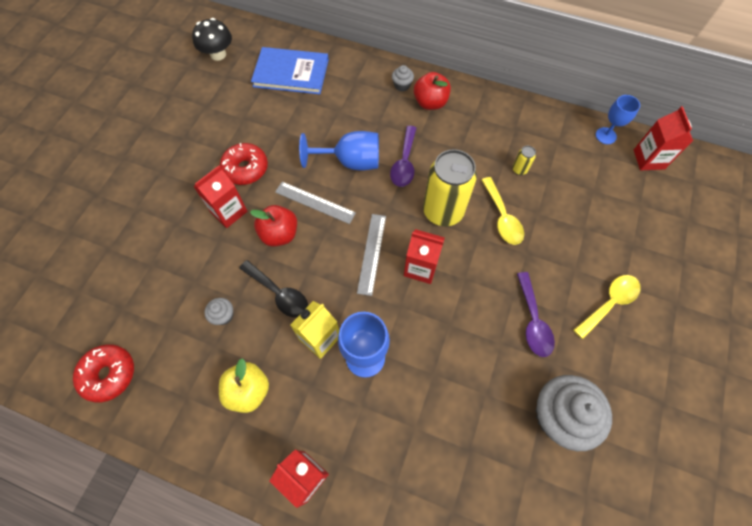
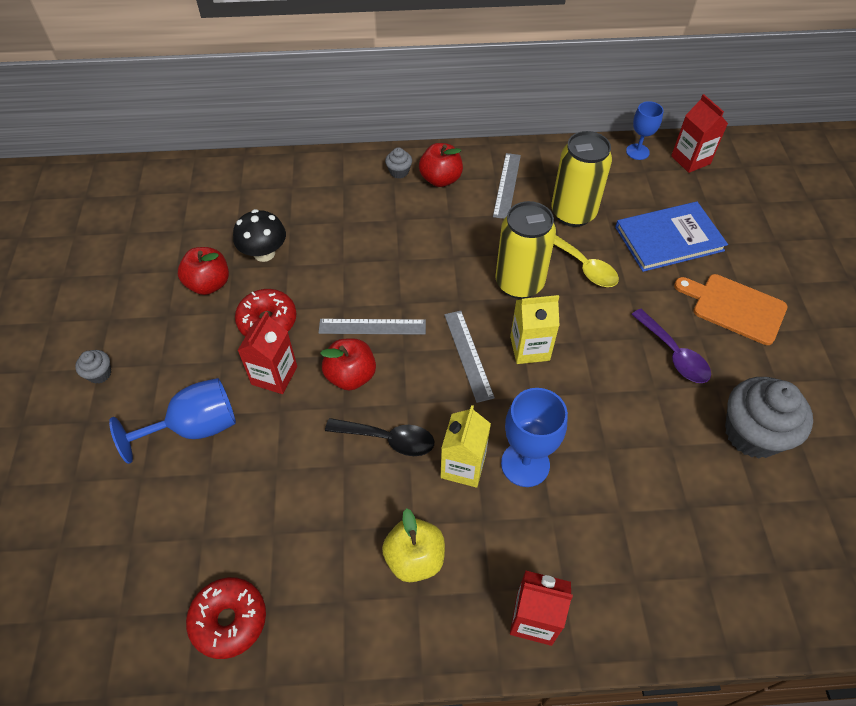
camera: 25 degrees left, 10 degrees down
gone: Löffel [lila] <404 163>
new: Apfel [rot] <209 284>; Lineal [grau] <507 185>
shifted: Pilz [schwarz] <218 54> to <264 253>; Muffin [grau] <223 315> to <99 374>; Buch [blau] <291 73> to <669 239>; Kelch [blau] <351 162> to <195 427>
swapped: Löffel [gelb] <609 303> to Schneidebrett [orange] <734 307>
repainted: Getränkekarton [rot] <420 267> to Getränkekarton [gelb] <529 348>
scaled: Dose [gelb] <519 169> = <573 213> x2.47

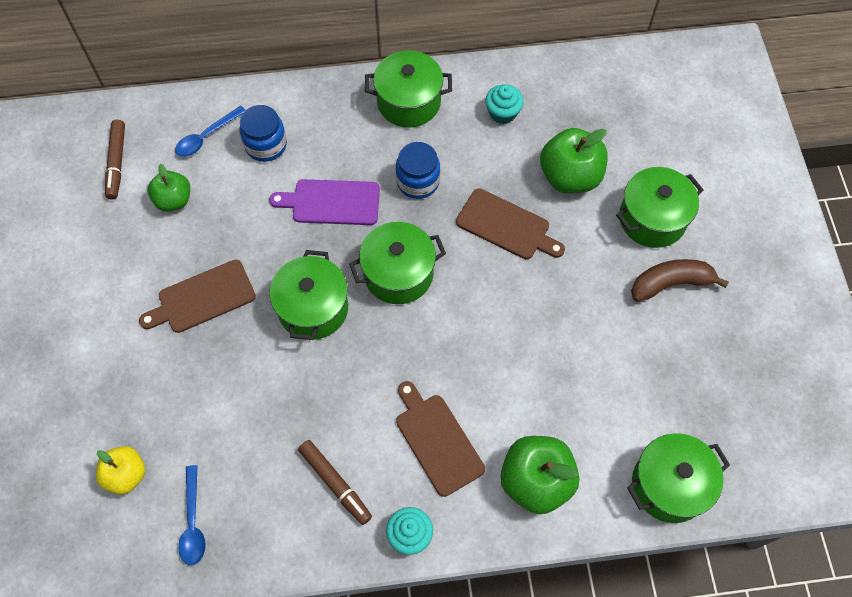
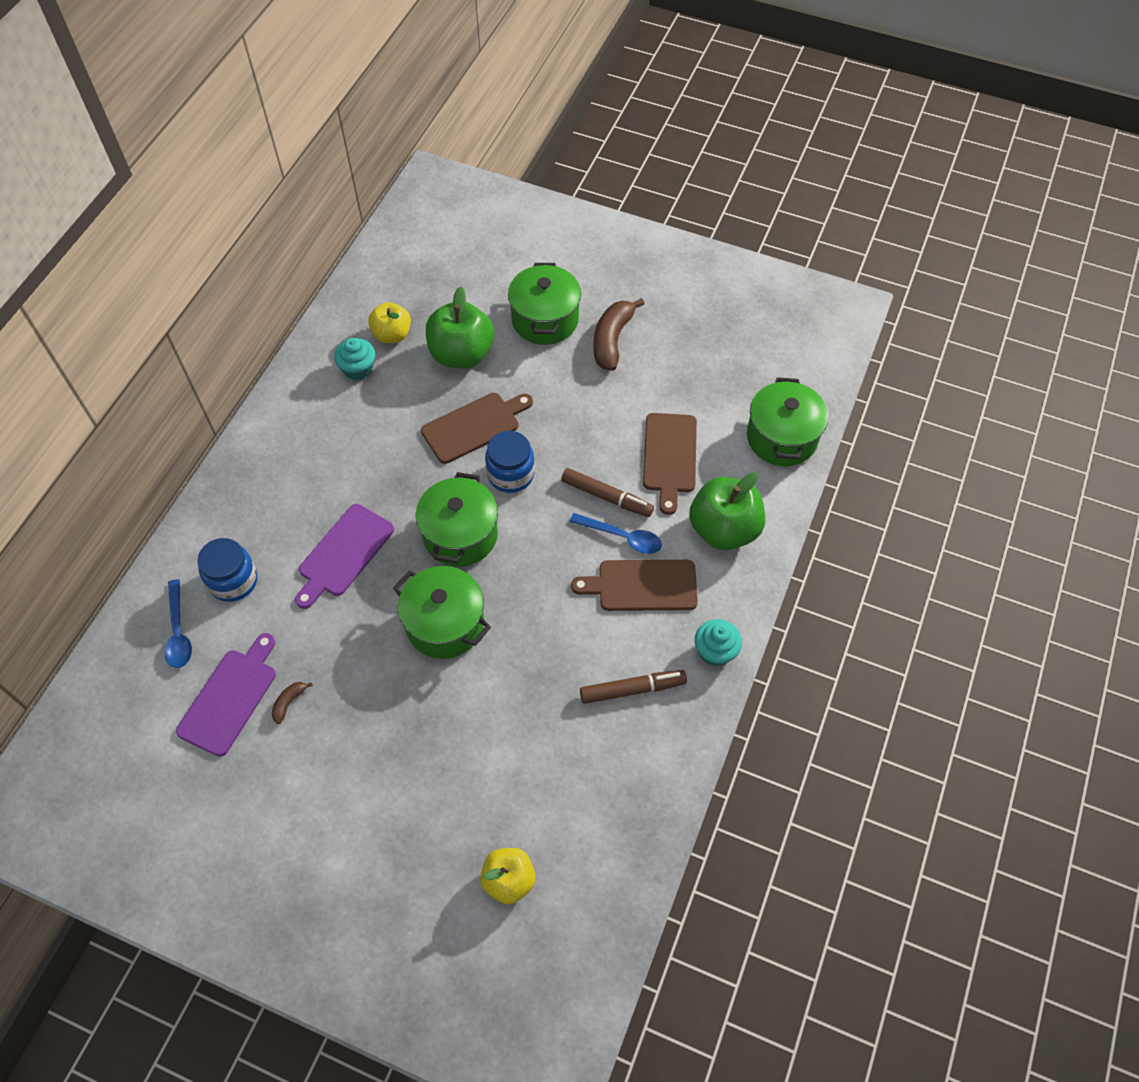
camera: 60 degrees left, 5 degrees down
gone: Kochtopf [grün] <409 102>
new: Banane [braun] <289 702>; Apfel [gelb] <392 335>
shifted: Filzstift [braun] <117 163> to <607 497>; Schneidebrett [braun] <202 298> to <670 457>; Löffel [blau] <193 522> to <622 537>; Einmachglas [blau] <418 181> to <511 474>
swapped: Apfel [grün] <174 200> to Schneidebrett [lila] <230 697>

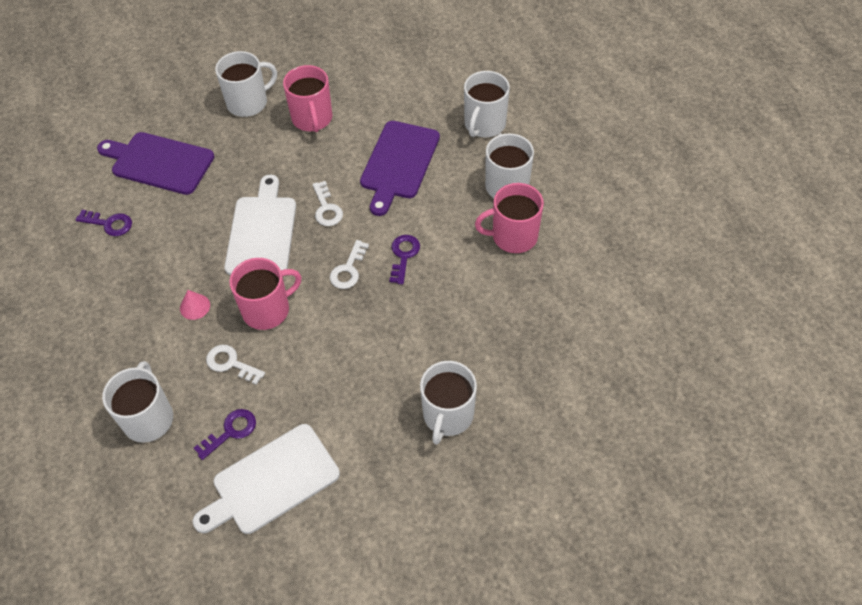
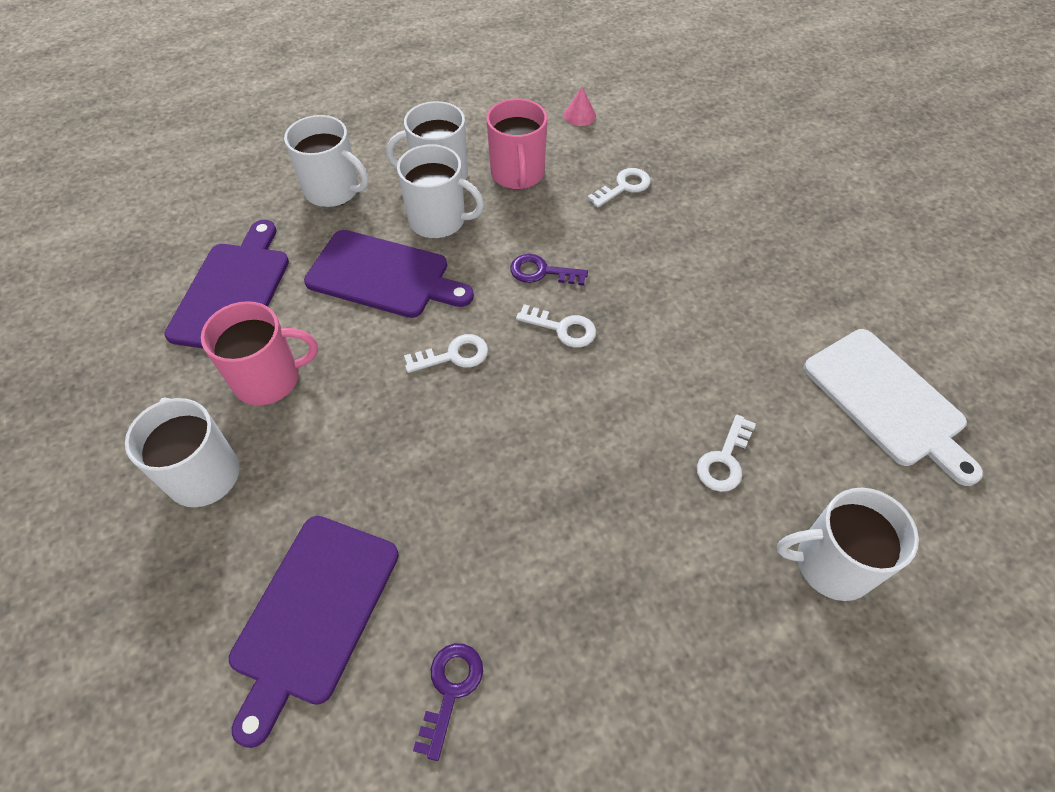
camera: 90 degrees left, 0 degrees up
gone: Schlüssel [lila] <231 431>; Schneidebrett [weiß] <262 232>; Tasse [rosa] <267 310>
new: Schneidebrett [lila] <232 292>; Schlüssel [weiß] <624 187>
shifted: Kegel [rosa] <195 306> to <579 115>; Tasse [weiß] <447 415> to <439 220>

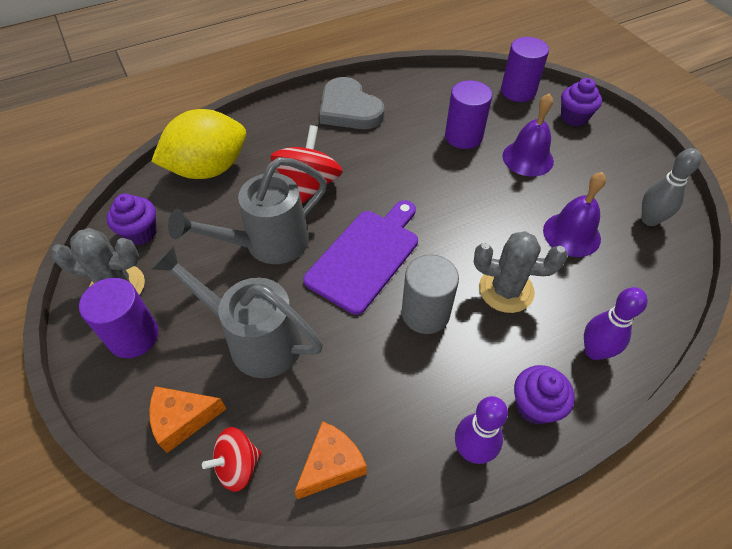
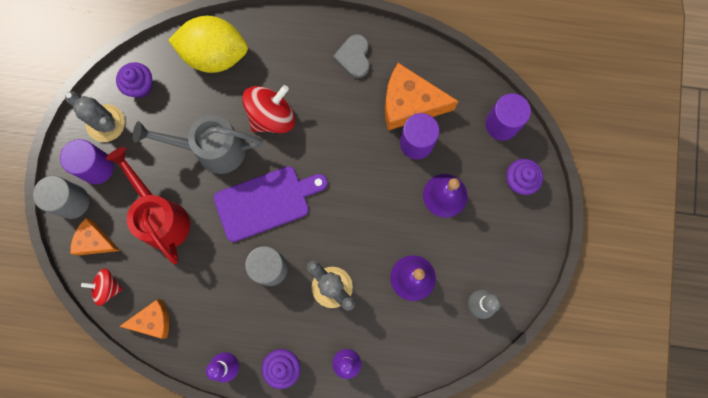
camera: 35 degrees right, 25 degrees up
new: Vollzylinder [grau] <72 202>; Käse [orange] <409 104>
repainted: Gießkanne [grau] <255 340> to Gießkanne [rot] <161 217>
scaled: Herz [grau] <349 109> = <354 57> x0.64

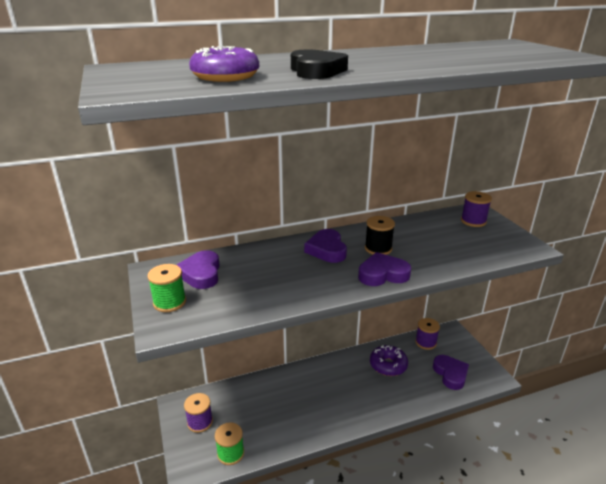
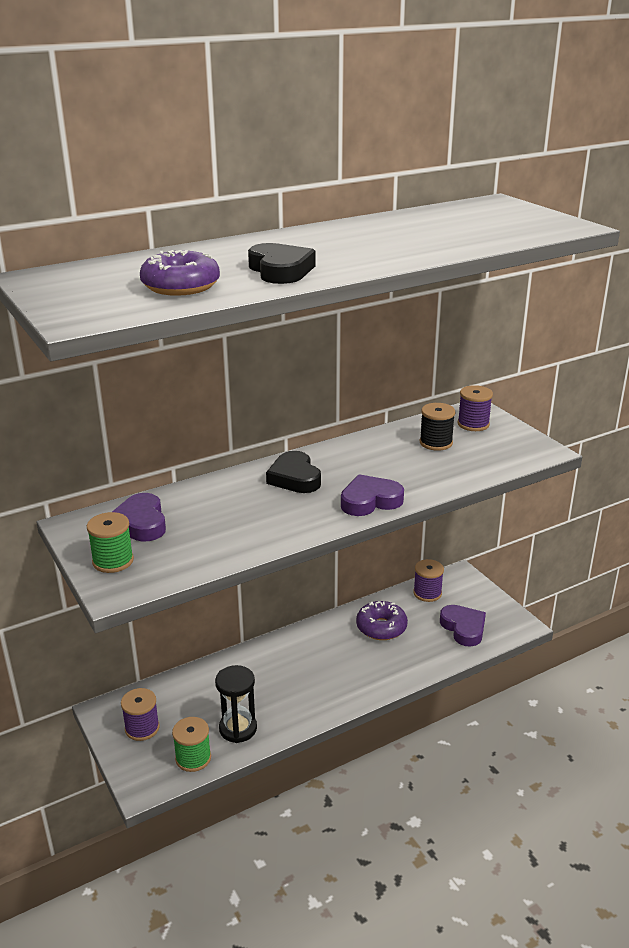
camera: 10 degrees left, 0 degrees up
new: Sanduhr [schwarz] <238 728>
shifted: Garnrolle [schwarz] <378 248> to <436 443>
repainted: Herz [lila] <327 250> to Herz [schwarz] <294 478>

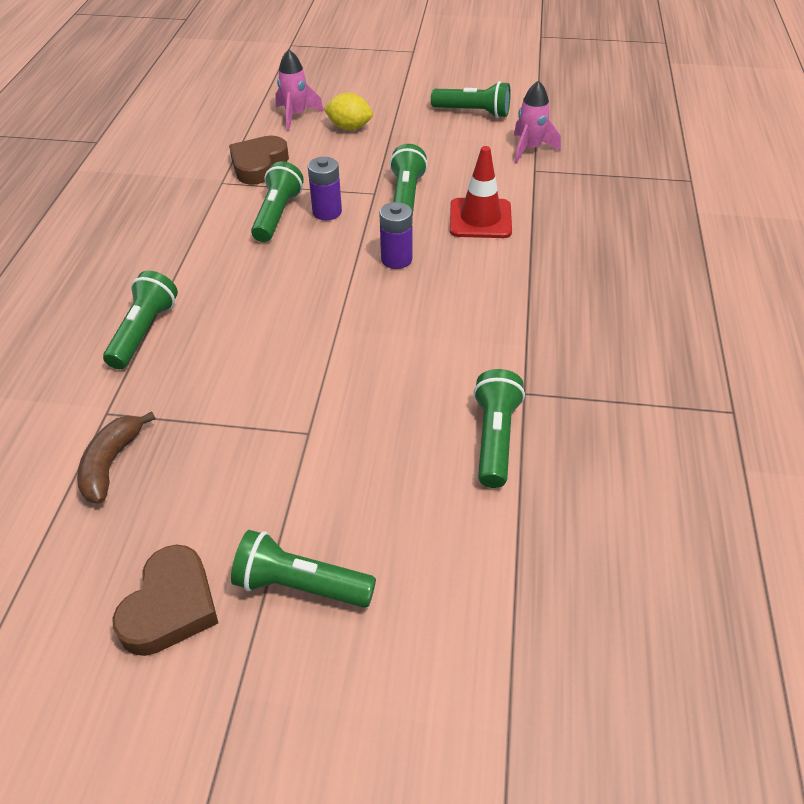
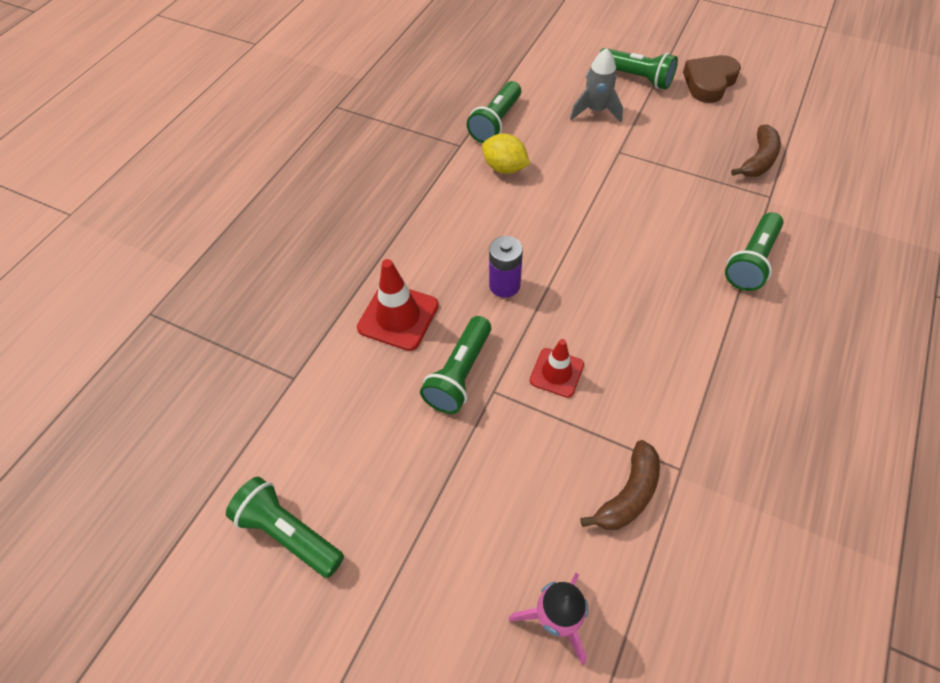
camera: 160 degrees left, 10 degrees up
gone: Taschenlampe [grün] <277 215>; Rakete [rosa] <530 149>
new: Rakete [grau] <596 111>
shifted: Zitrone [gelb] <349 127> to <504 168>
swapped: Herz [braun] <258 165> to Banane [braun] <628 494>; Batterie [lila] <327 212> to Leitkegel [rot] <556 372>

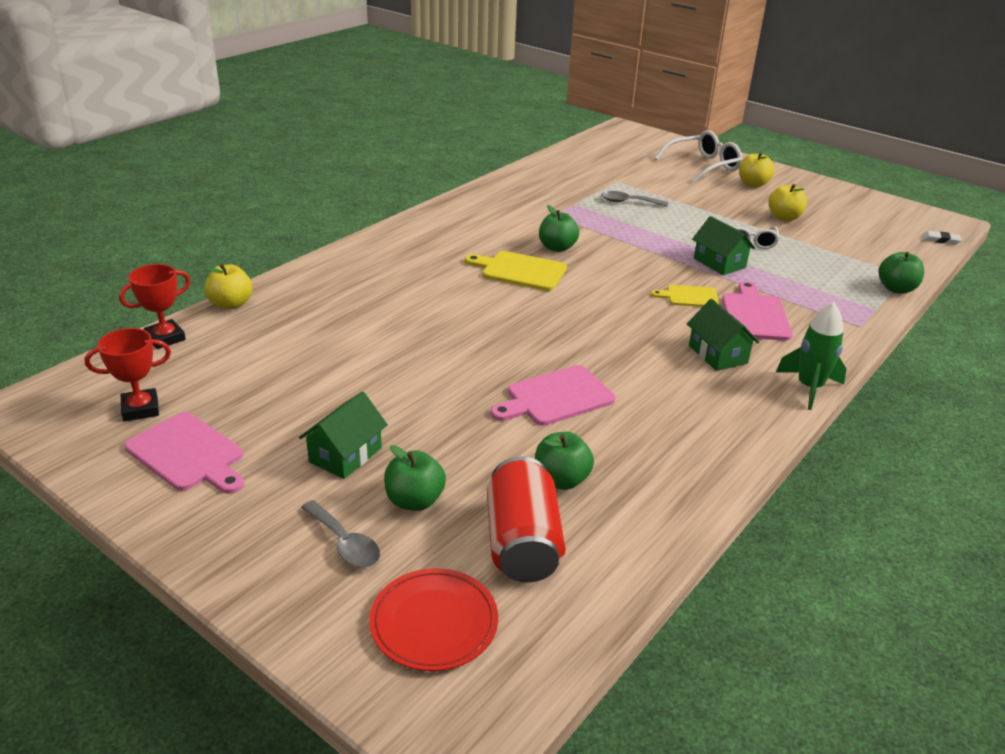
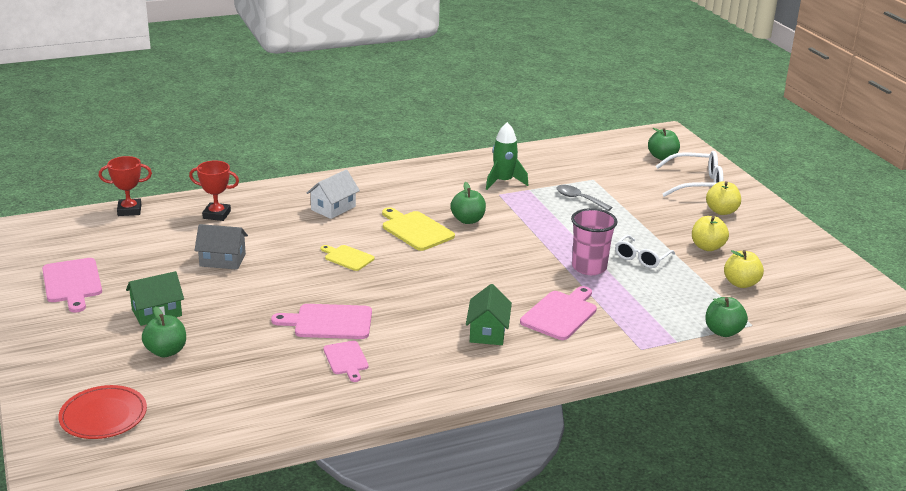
camera: 30 degrees right, 5 degrees down
gone: Löffel [grau] <345 543>; Dose [rot] <522 543>; Radiergummi [weiß] <940 240>
new: Haus [grau] <222 260>; Haus [weiß] <333 208>; Schneidebrett [rosa] <346 359>
shifted: Pokal [rot] <140 409> to <216 215>; Apfel [gelb] <231 304> to <741 283>; Apfel [grün] <561 480> to <662 157>; Schneidebrett [gelb] <689 297> to <347 257>; Rakete [grün] <809 388> to <503 182>
swapped: Haus [grün] <719 263> to Becher [rosa] <589 267>

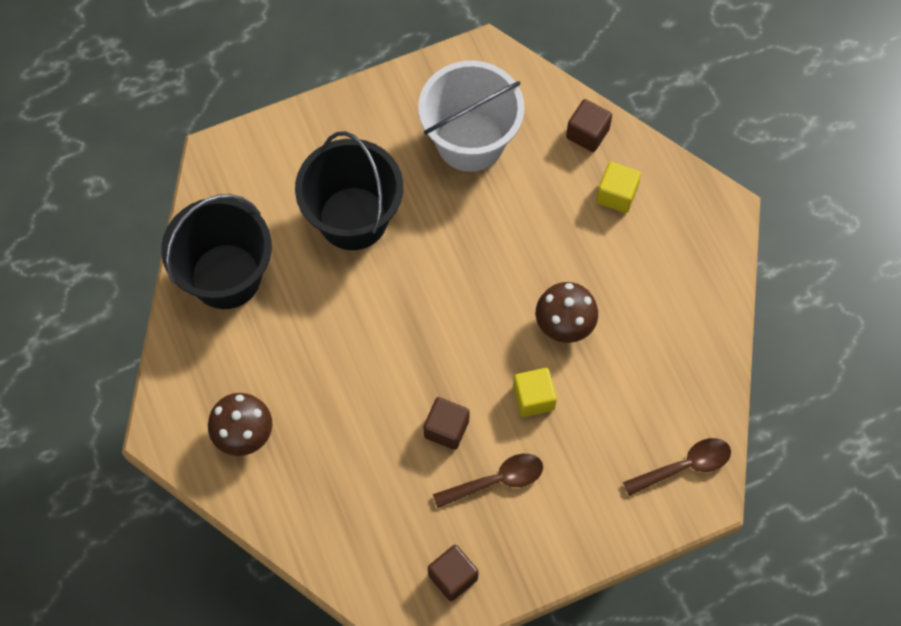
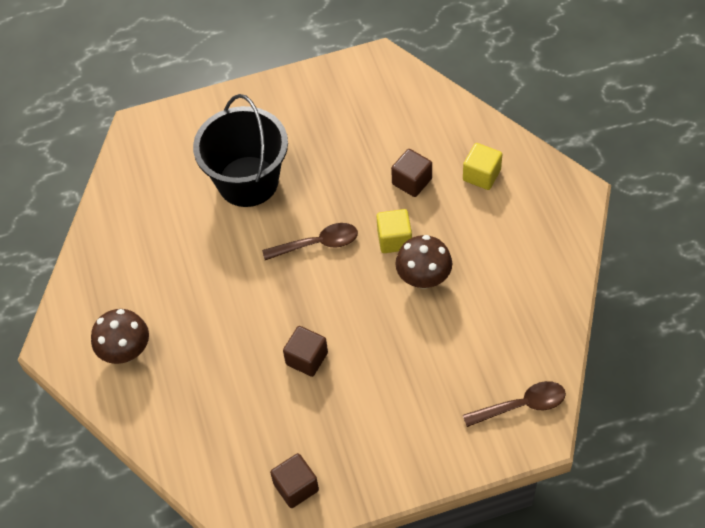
camera: 10 degrees right, 10 degrees down
gone: Eimer [schwarz] <226 276>; Eimer [weiß] <470 141>
shifted: Löffel [braun] <496 480> to <318 244>; Kubus [gelb] <533 398> to <394 239>; Kubus [braun] <587 133> to <412 181>

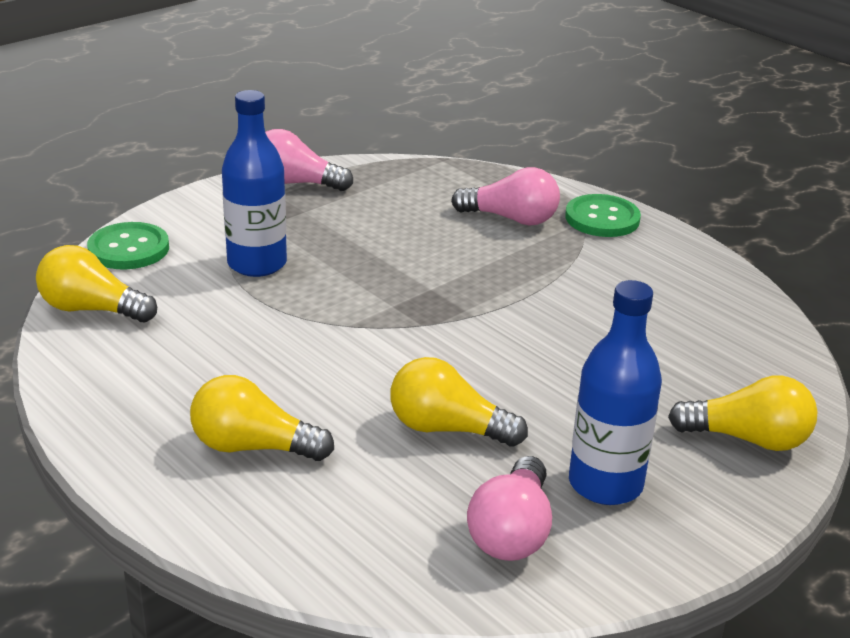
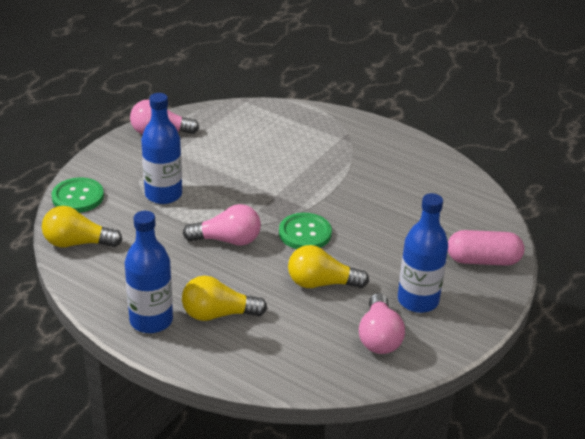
camera: 15 degrees left, 5 degrees up
new: Flasche [blau] <151 320>
shifted: Glühbirne [rosa] <511 219> to <227 240>; Knopf [grün] <602 218> to <305 233>
swapped: Glühbirne [gelb] <747 439> to Kapsel [rosa] <483 260>

